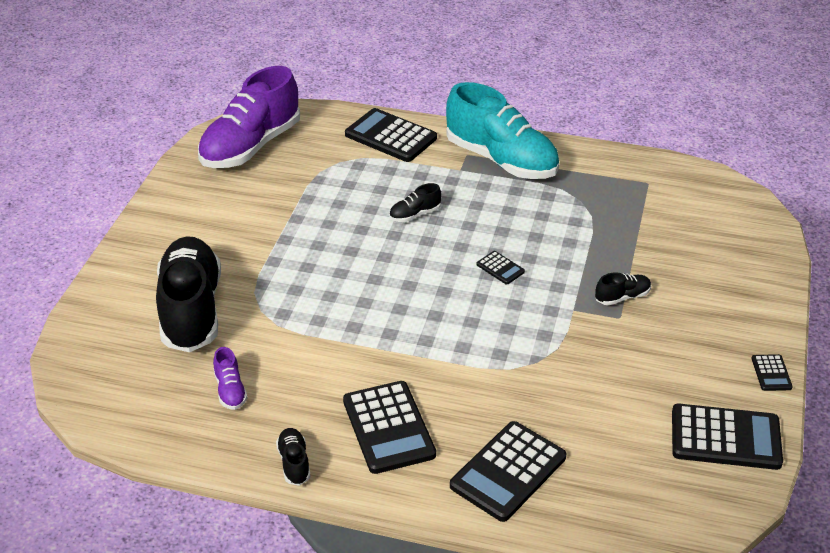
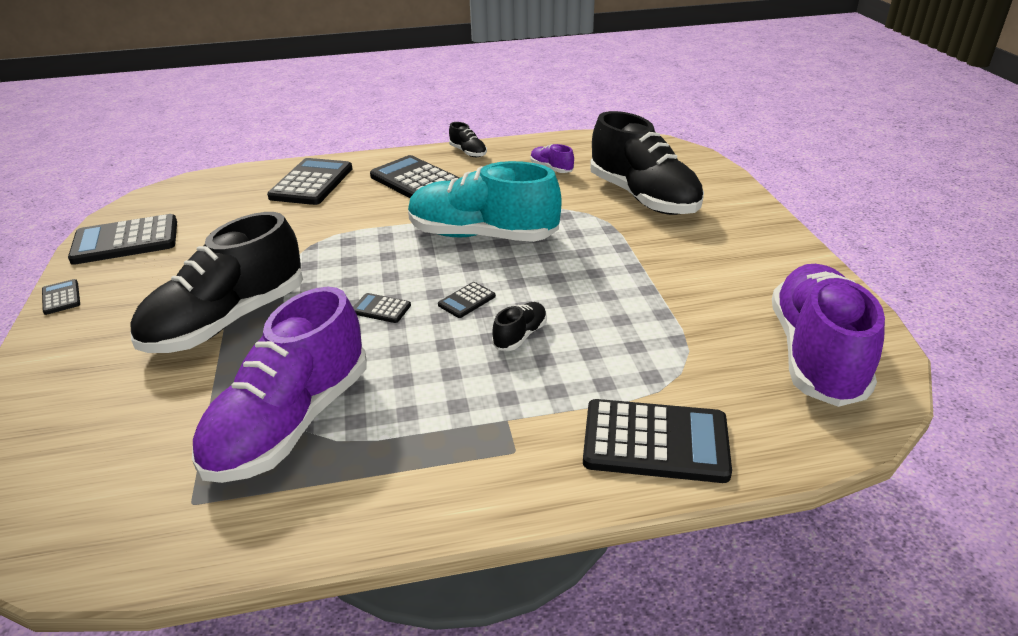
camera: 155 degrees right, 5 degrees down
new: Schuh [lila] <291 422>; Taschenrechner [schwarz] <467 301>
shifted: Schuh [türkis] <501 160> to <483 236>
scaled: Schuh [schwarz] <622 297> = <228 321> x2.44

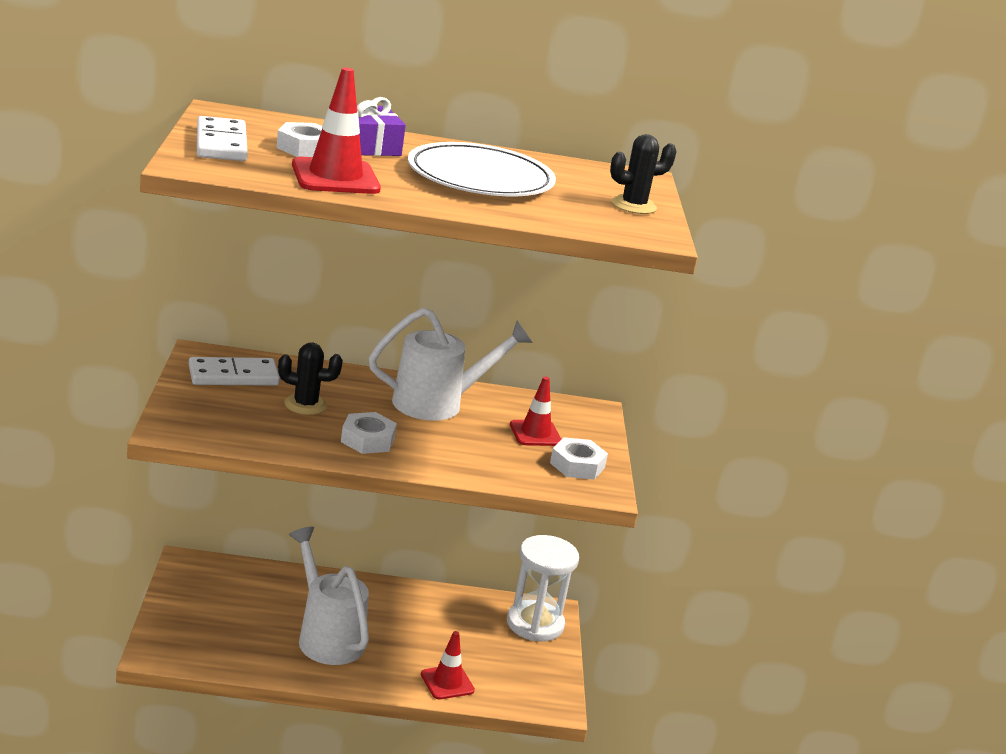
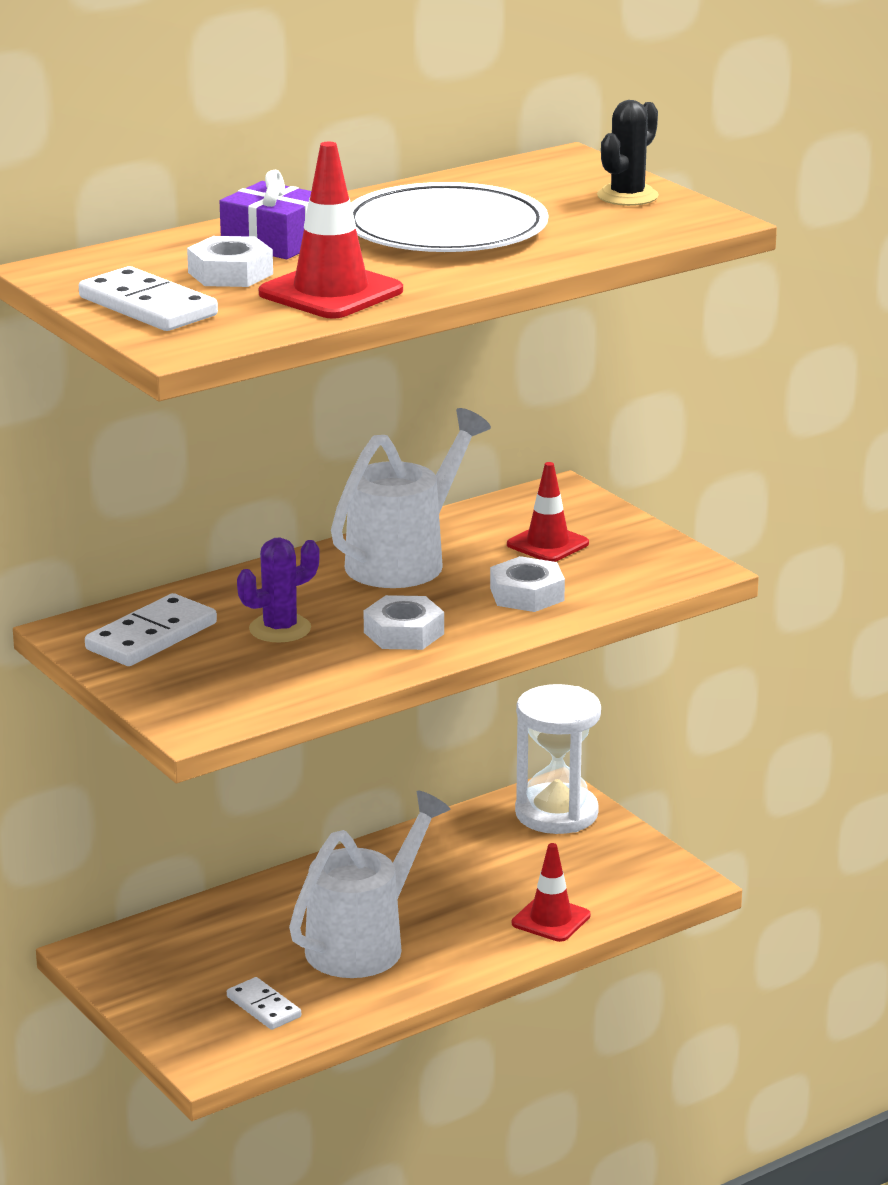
camera: 30 degrees left, 0 degrees up
new: Dominostein [weiß] <263 1007>
shifted: Sechskantmutter [weiß] <577 465> to <527 594>
repainted: Kaktus [schwarz] <305 405> to Kaktus [lila] <280 629>
rotated: Gießkanne [weiß] <327 636> = <364 943> 105 degrees clockwise

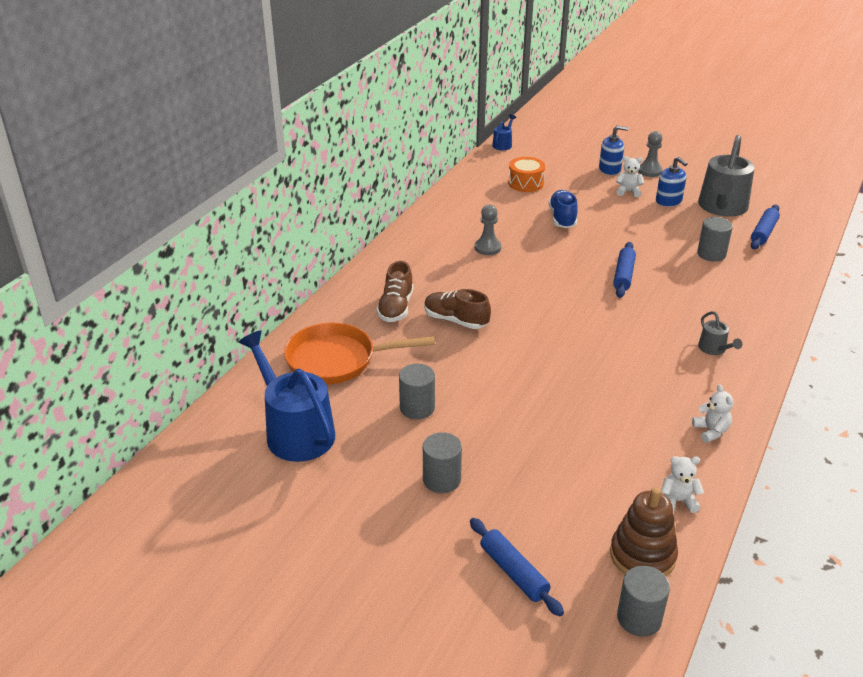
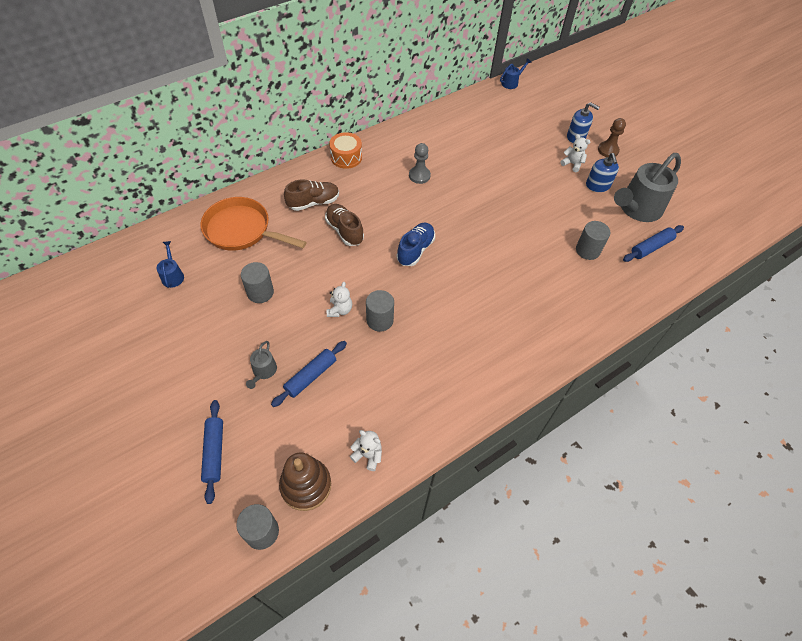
camera: 25 degrees right, 20 degrees up
shifted: Vollzylinder [grau] <441 479> to <380 320>; Trommel [orange] <526 183> to <346 157>; Schuh [blau] <562 218> to <415 250>; Nudelholz [blau] <623 275> to <311 376>; Teddybär [weiß] <711 431> to <340 310>; Gießkanne [grau] <714 349> to <263 371>
repainted: Bauer [grau] <650 171> to Bauer [braun] <608 150>
rotated: Schuh [braun] <396 308> = <313 202> 150 degrees counterclockwise
scaled: Gießkanne [blau] <295 431> = <173 275> x0.45

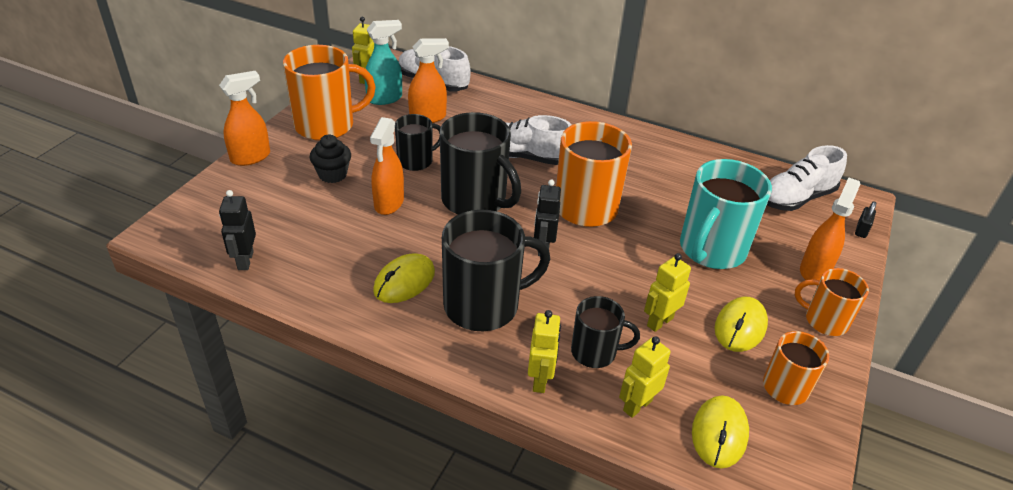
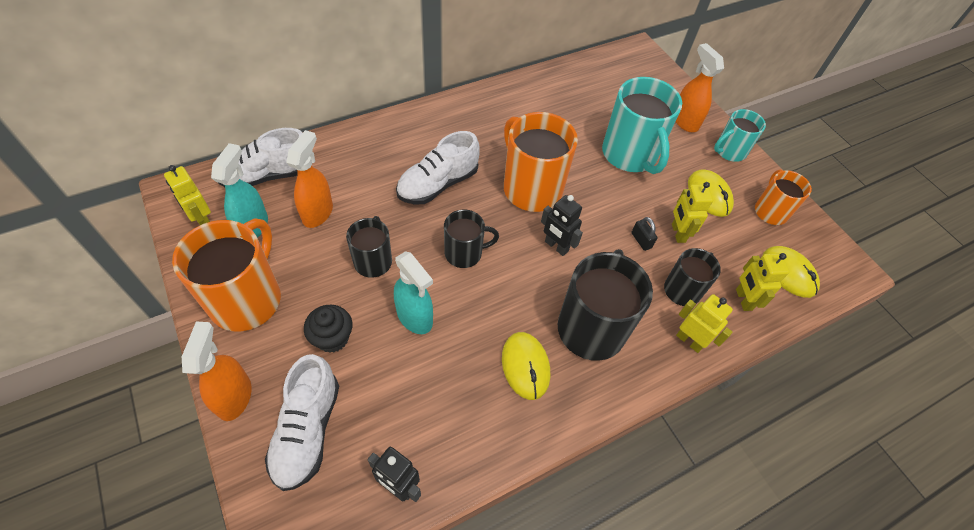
camera: 55 degrees left, 15 degrees up
shifted: Schuh [weiß] <796 198> to <307 430>; Vorhängeschloss [schwarz] <861 230> to <641 240>
repainted: Sprühflasche [orange] <389 203> to Sprühflasche [türkis] <415 317>; Tasse [orange] <825 320> to Tasse [türkis] <729 151>
scaled: Tasse [schwarz] <475 200> = <464 253> x0.58

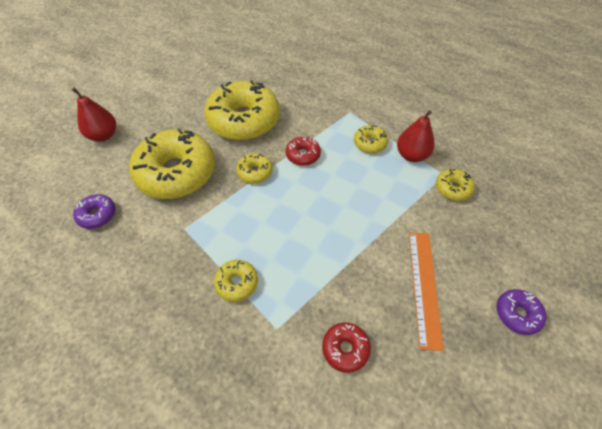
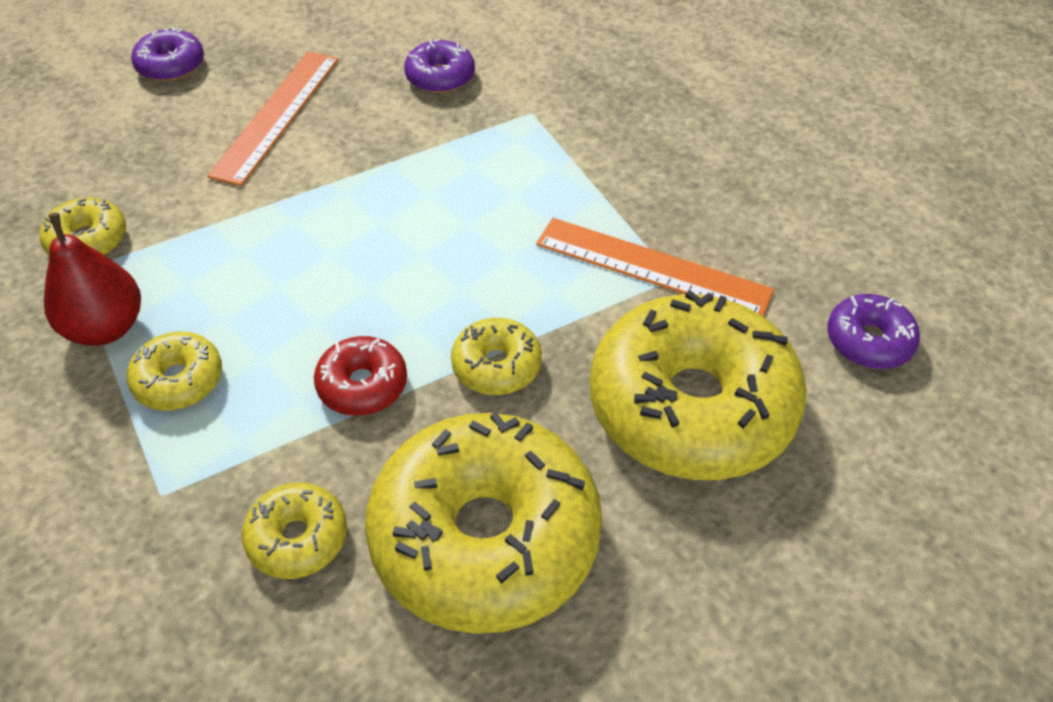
camera: 165 degrees left, 5 degrees down
gone: Birne [rot] <104 135>
new: Lineal [orange] <652 267>
shifted: Donut [gelb] <237 283> to <297 538>
repainted: Donut [rot] <345 349> to Donut [lila] <440 77>

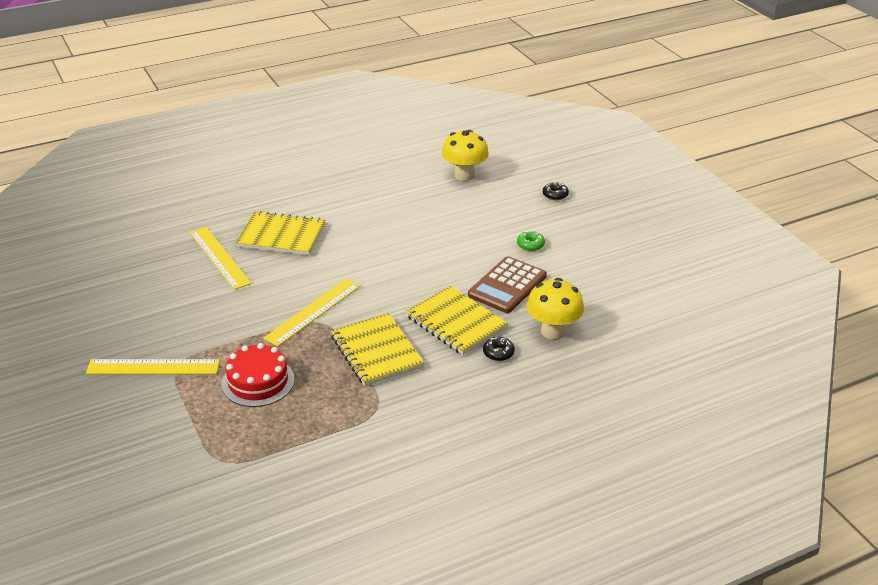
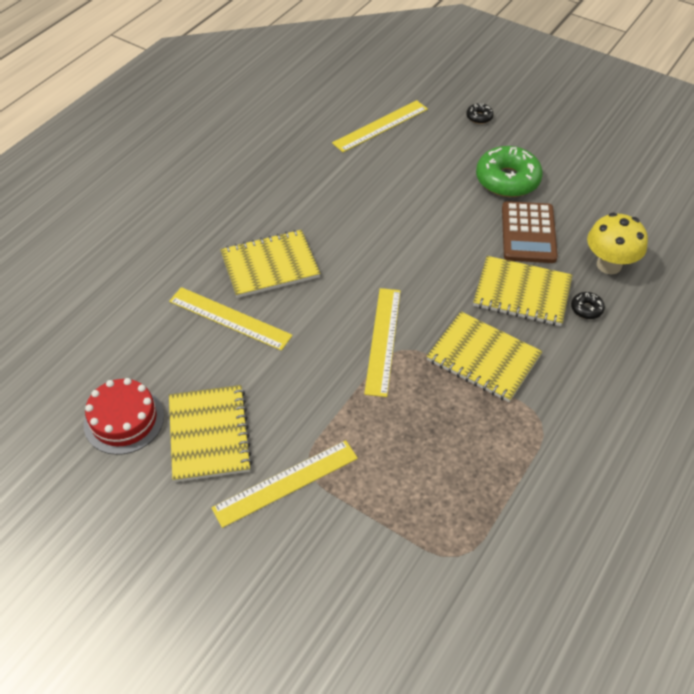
camera: 30 degrees left, 15 degrees up
new: Notizbuch [gelb] <209 434>
shifted: Kuchen [rot] <258 382> to <124 420>
swapped: Pilz [gelb] <464 175> to Lineal [gelb] <380 126>
scaled: Donut [grün] <530 245> = <507 180> x2.27

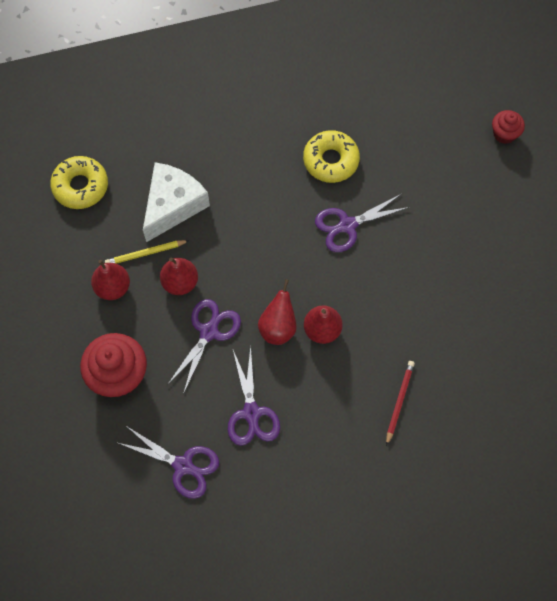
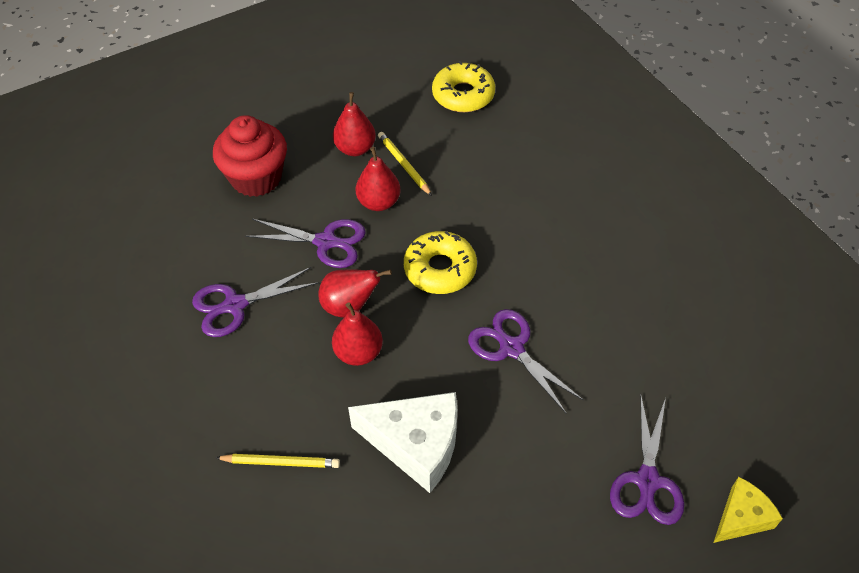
camera: 75 degrees right, 15 degrees down
shifted: Schere [lila] <183 465> to <647 481>; Käse [weiß] <173 205> to <416 444>; Donut [gelb] <331 160> to <440 269>
swapped: Muffin [rot] <504 134> to Käse [gelb] <741 517>
repainted: Bleistift [rot] <399 401> to Bleistift [gelb] <280 462>

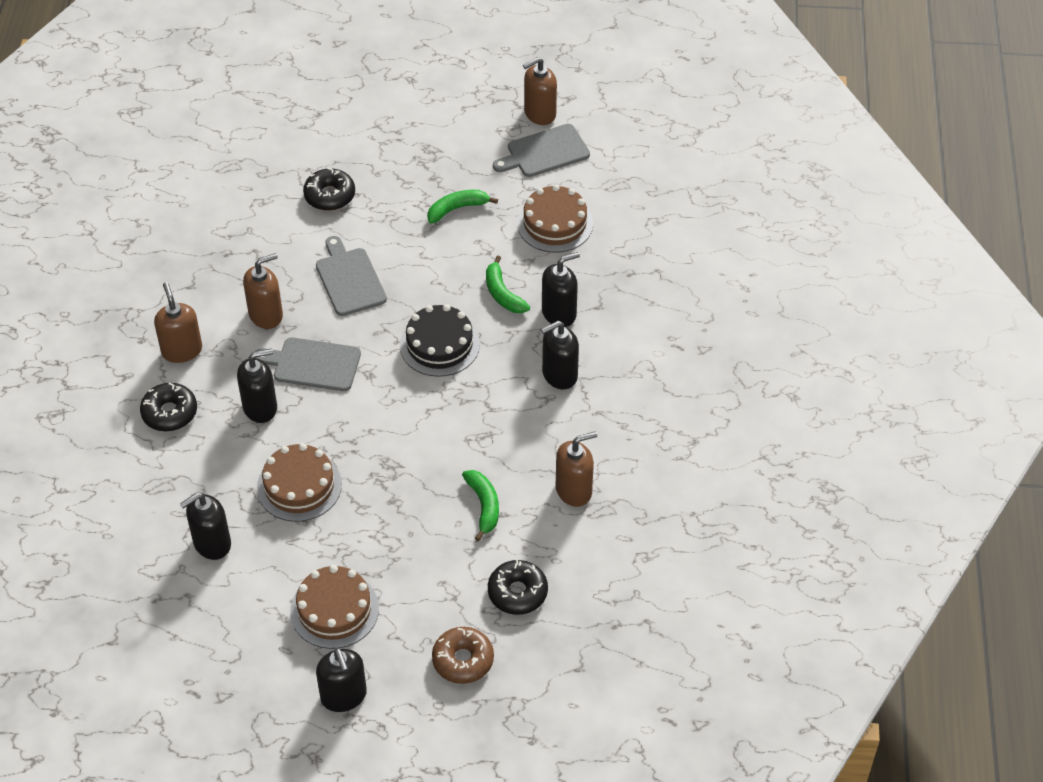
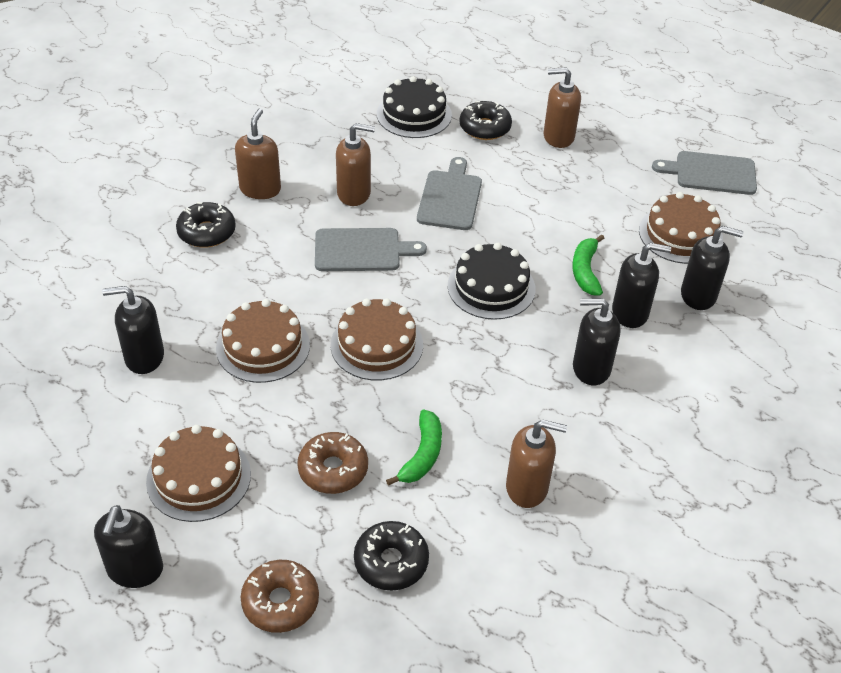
camera: 30 degrees right, 5 degrees down
gone: Banane [grün] <457 209>
new: Donut [braun] <333 469>; Kuchen [braun] <377 345>; Kuchen [schwarz] <414 114>
shifted: Seifenspender [schwarz] <260 407> to <698 295>; Seifenspender [braun] <539 114> to <558 137>
rotated: Schneidebrett [grau] <313 364> = <362 250> 135 degrees clockwise

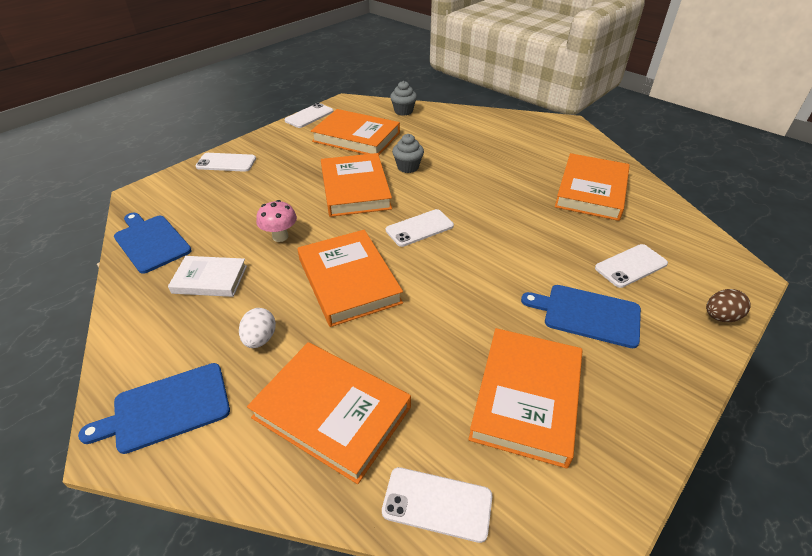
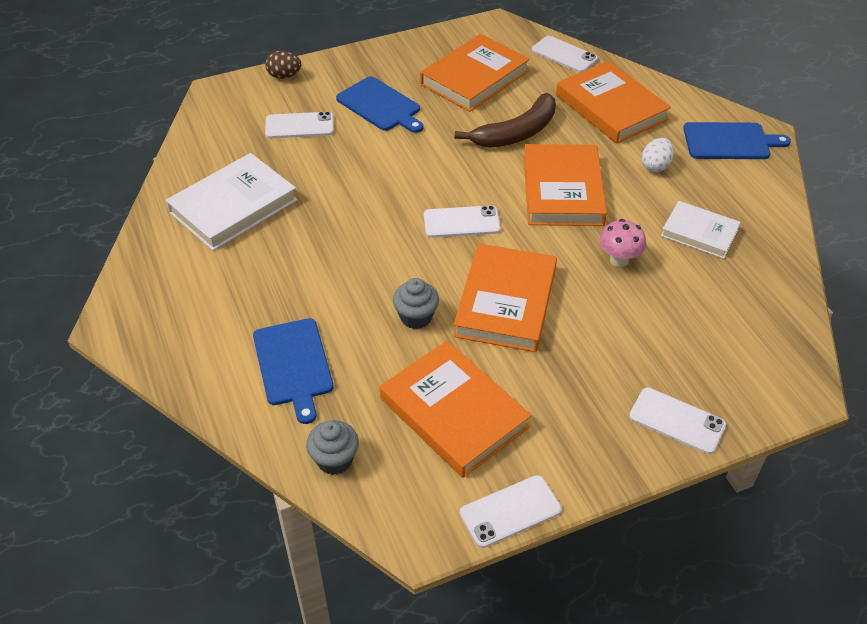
camera: 155 degrees left, 5 degrees up
new: Banane [braun] <517 133>
shifted: Schneidebrett [blau] <151 242> to <293 365>
repainted: Buch [orange] <591 191> to Buch [weiß] <233 206>

